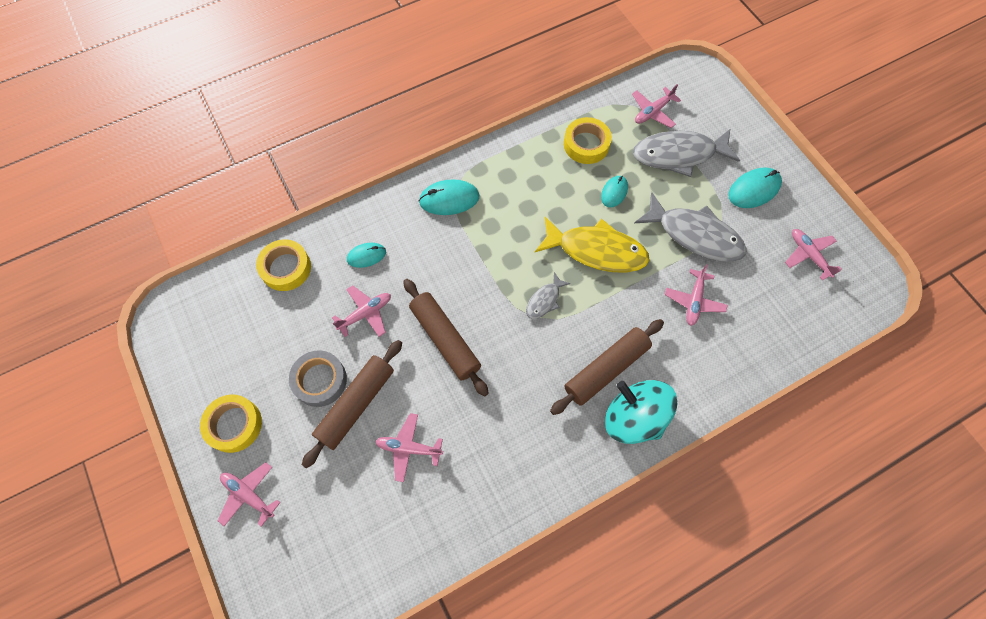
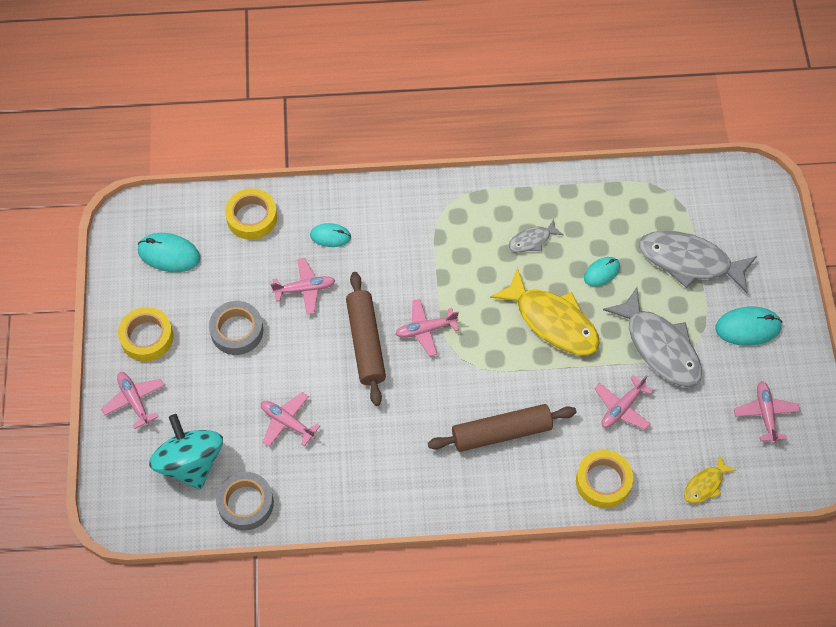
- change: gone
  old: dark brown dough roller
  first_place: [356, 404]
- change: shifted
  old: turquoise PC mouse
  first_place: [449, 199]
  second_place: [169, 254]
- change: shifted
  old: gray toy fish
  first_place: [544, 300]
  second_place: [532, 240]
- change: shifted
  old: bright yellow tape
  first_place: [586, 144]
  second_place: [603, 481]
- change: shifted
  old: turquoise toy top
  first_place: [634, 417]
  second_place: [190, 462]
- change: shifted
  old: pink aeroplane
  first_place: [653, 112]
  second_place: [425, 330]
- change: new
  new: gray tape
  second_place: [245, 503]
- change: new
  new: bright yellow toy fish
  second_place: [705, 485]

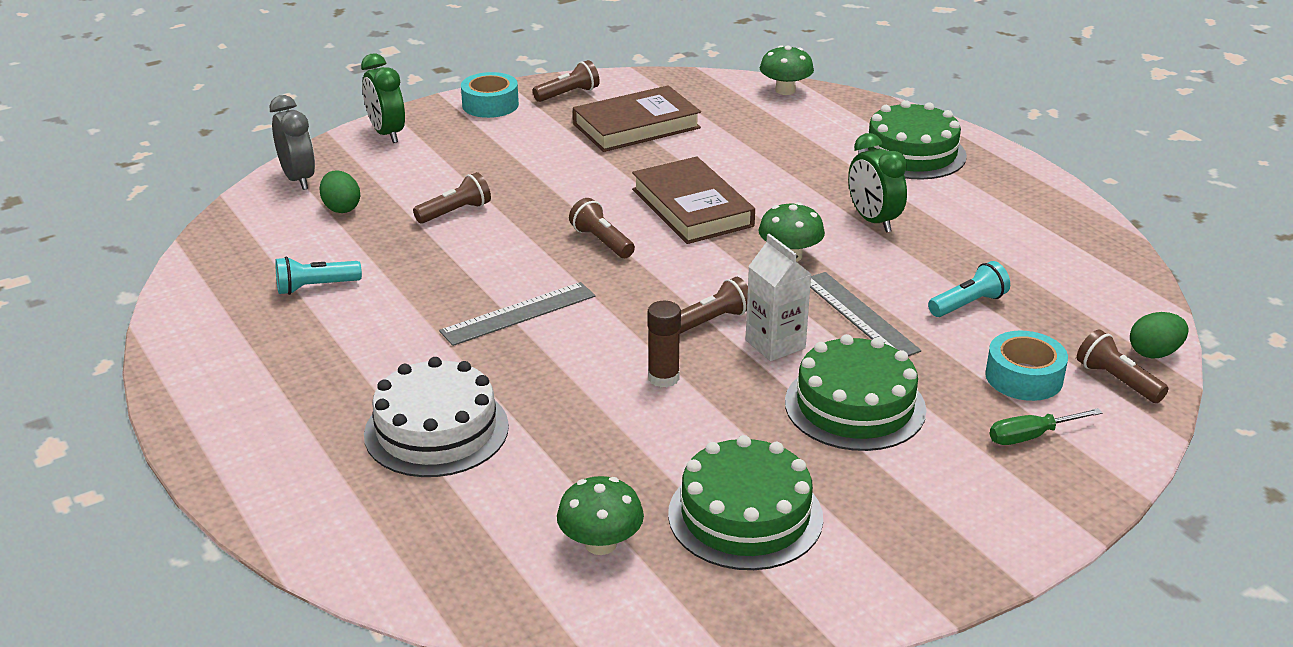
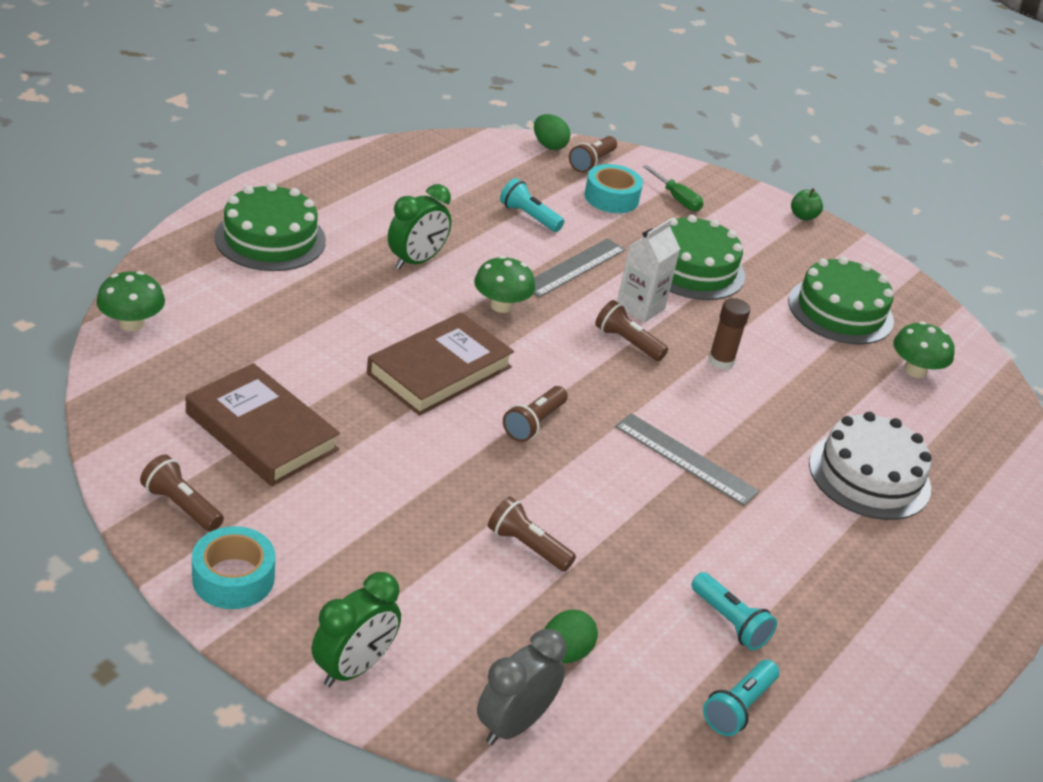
- change: new
  new: turquoise flashlight
  second_place: [738, 707]
- change: new
  new: leaf-green apple fruit
  second_place: [803, 216]

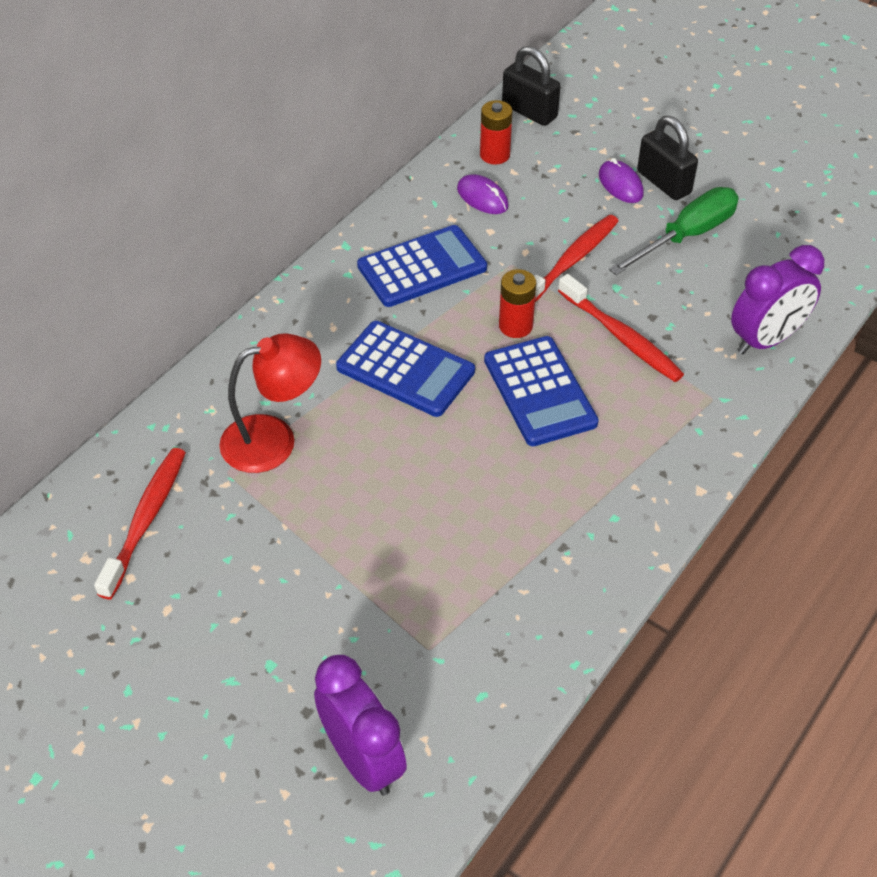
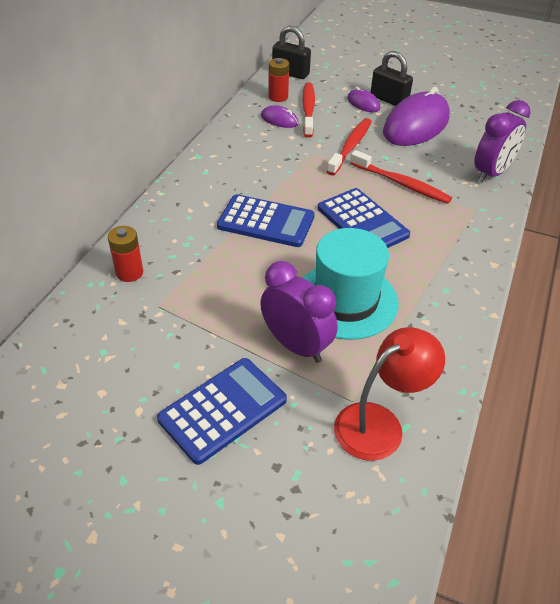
- change: shifted
  old: red tooth brush
  first_place: [145, 520]
  second_place: [308, 110]
- change: shifted
  old: red lamp
  first_place: [274, 439]
  second_place: [379, 423]
- change: shifted
  old: royal purple alarm clock
  first_place: [363, 759]
  second_place: [296, 346]
- change: shifted
  old: cobalt calculator
  first_place: [422, 267]
  second_place: [222, 409]
- change: shifted
  old: red AA battery
  first_place: [515, 326]
  second_place: [129, 273]
- change: swapped
  old: leaf-green screwdriver
  new: royal purple PC mouse
  first_place: [686, 236]
  second_place: [416, 125]
- change: new
  new: turquoise hat
  second_place: [346, 300]

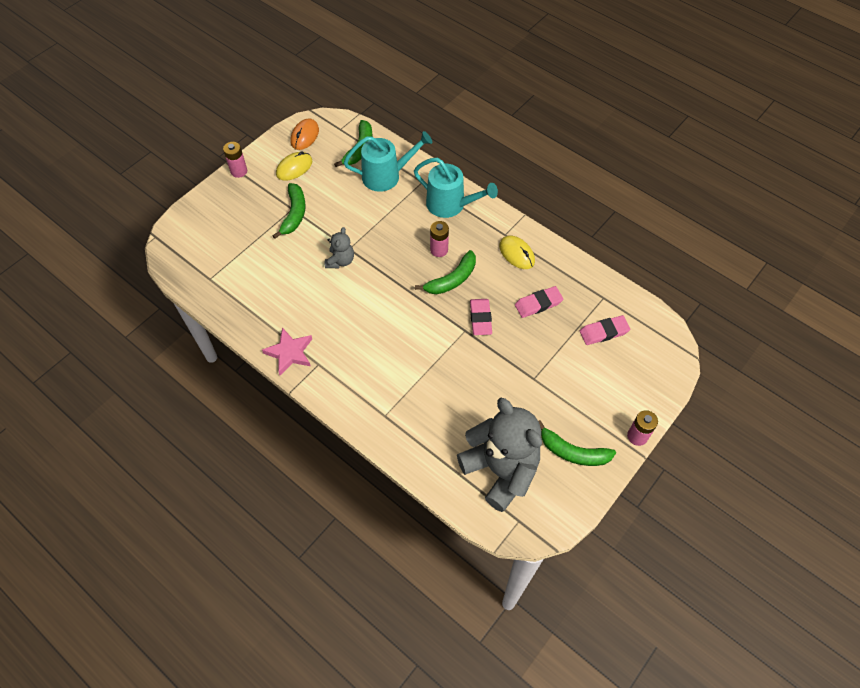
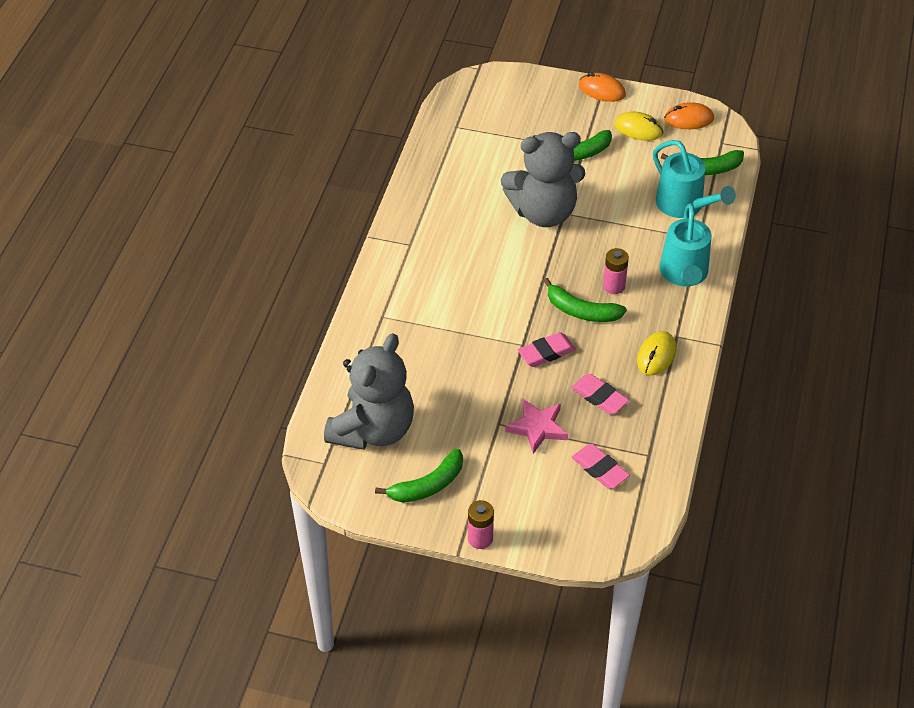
- change: swapped
  old: pink AA battery
  new: bright orange PC mouse
  first_place: [239, 171]
  second_place: [602, 90]
- change: shifted
  old: pink star
  first_place: [290, 353]
  second_place: [537, 428]
- change: scaled
  old: gray stuffed bear
  first_place: [340, 261]
  second_place: [543, 212]
  factor: 2.17
- change: rotated
  old: leaf-green banana
  first_place: [573, 452]
  second_place: [428, 485]
  degrees: -120

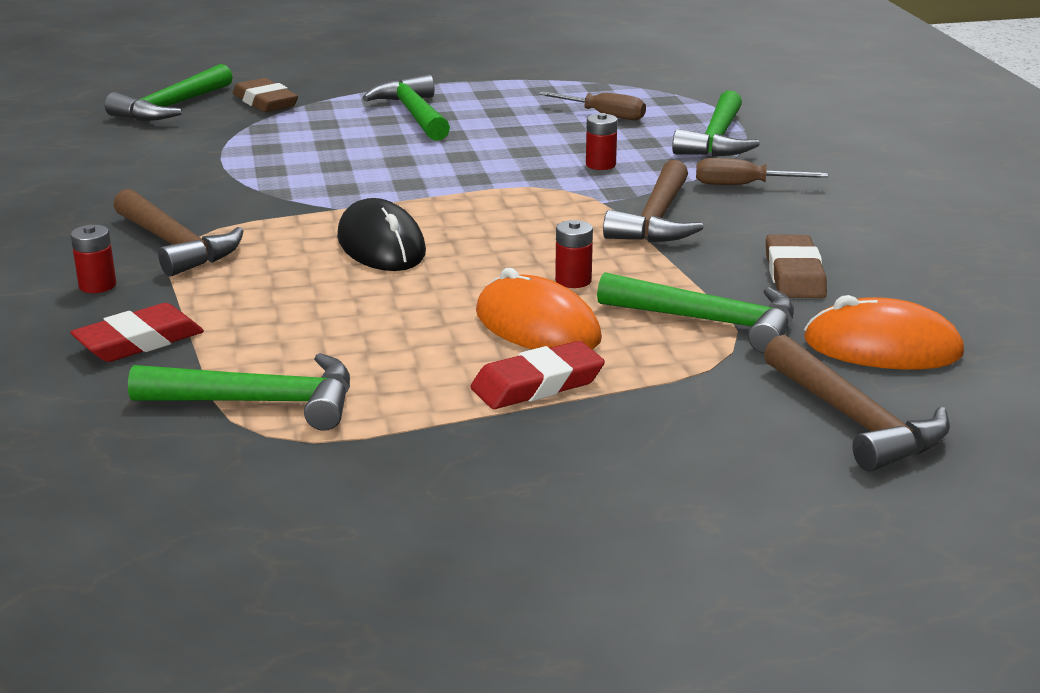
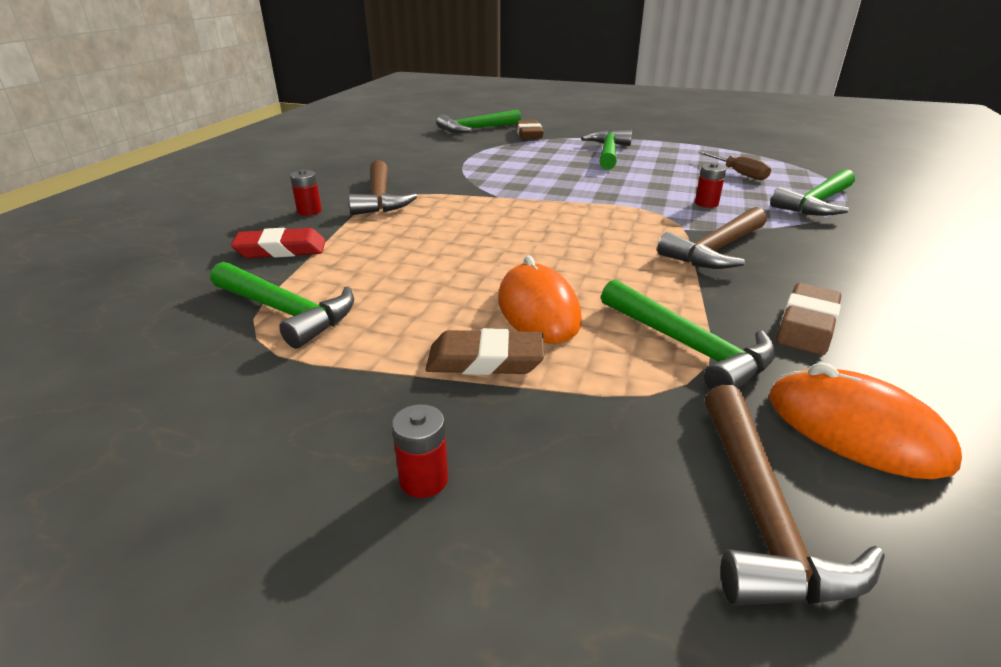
- change: gone
  old: black PC mouse
  first_place: [381, 245]
- change: repainted
  old: red pencil eraser
  new: dark brown pencil eraser
  first_place: [537, 384]
  second_place: [485, 360]
- change: shifted
  old: red AA battery
  first_place: [573, 280]
  second_place: [424, 479]
- change: gone
  old: dark brown screwdriver
  first_place: [743, 185]

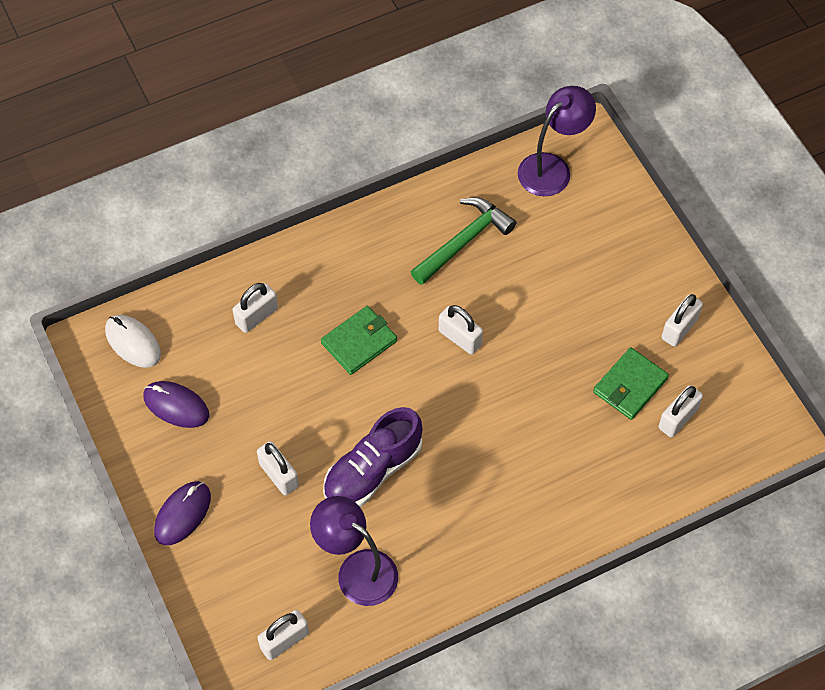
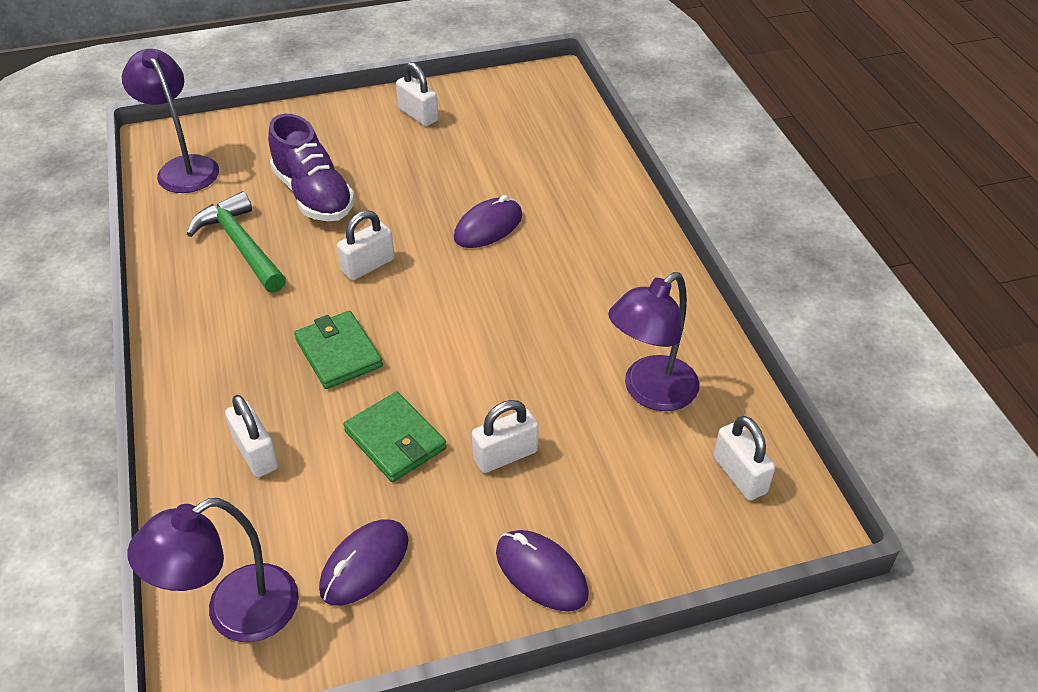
- change: swapped
  old: white PC mouse
  new: royal purple lamp
  first_place: [133, 342]
  second_place: [235, 613]
- change: shifted
  old: royal purple sneaker
  first_place: [373, 470]
  second_place: [313, 195]
- change: shifted
  old: leaf-green wallet
  first_place: [630, 385]
  second_place: [395, 440]
- change: gone
  old: white small lock
  first_place: [678, 418]
- change: new
  new: royal purple PC mouse
  second_place: [488, 227]

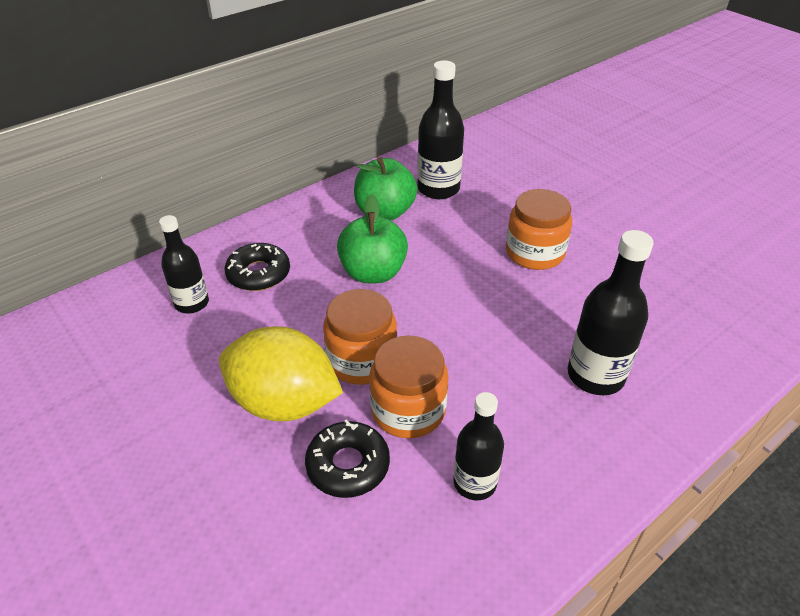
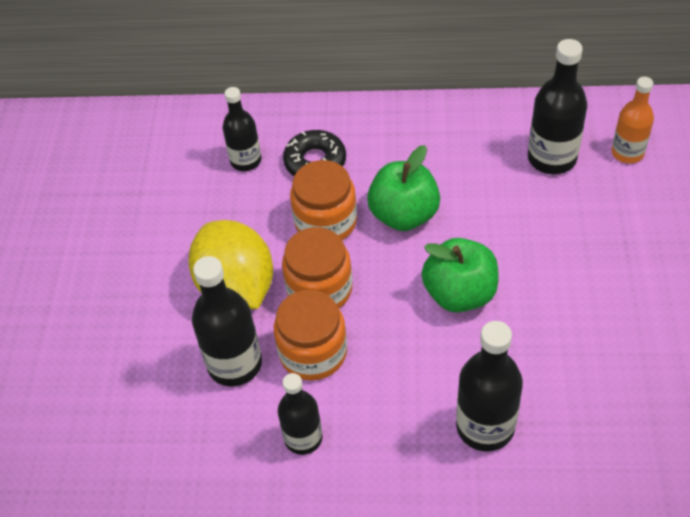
- change: swapped
  old: black doughnut
  new: black drink bottle
  first_place: [348, 465]
  second_place: [234, 364]
- change: shifted
  old: leaf-green apple fruit
  first_place: [385, 212]
  second_place: [460, 294]
- change: shifted
  old: bright orange preserve jar
  first_place: [534, 253]
  second_place: [325, 222]
- change: new
  new: bright orange drink bottle
  second_place: [627, 153]

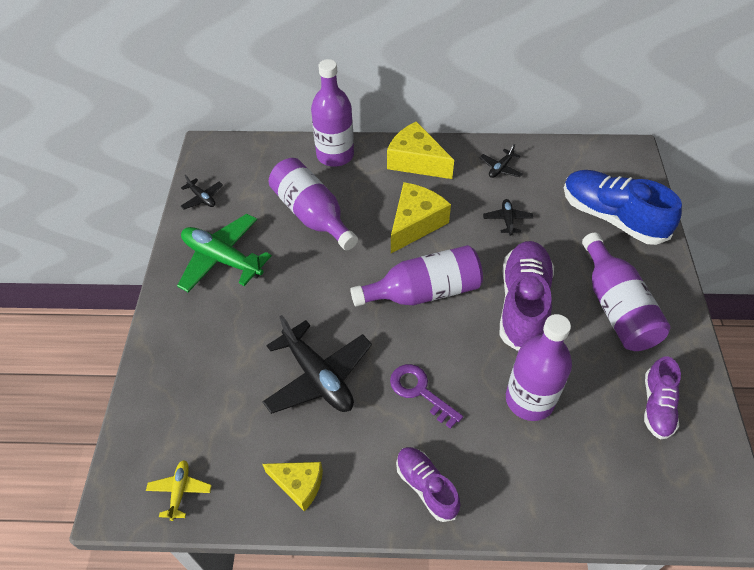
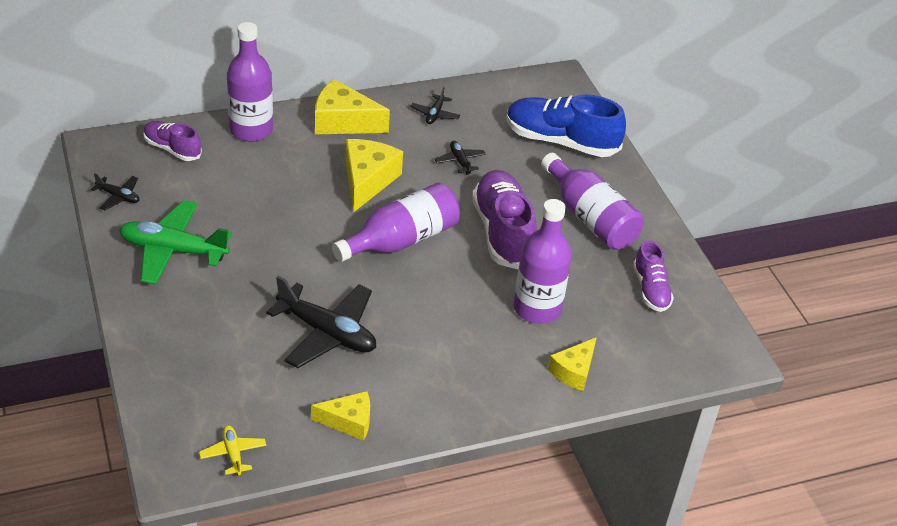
- change: gone
  old: royal purple drink bottle
  first_place: [312, 215]
- change: gone
  old: royal purple door key
  first_place: [420, 391]
- change: shifted
  old: royal purple sneaker
  first_place: [426, 487]
  second_place: [172, 149]
- change: new
  new: bright yellow cheese wedge
  second_place: [574, 371]

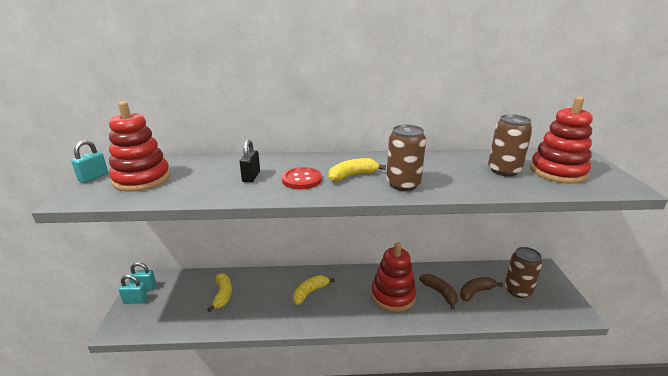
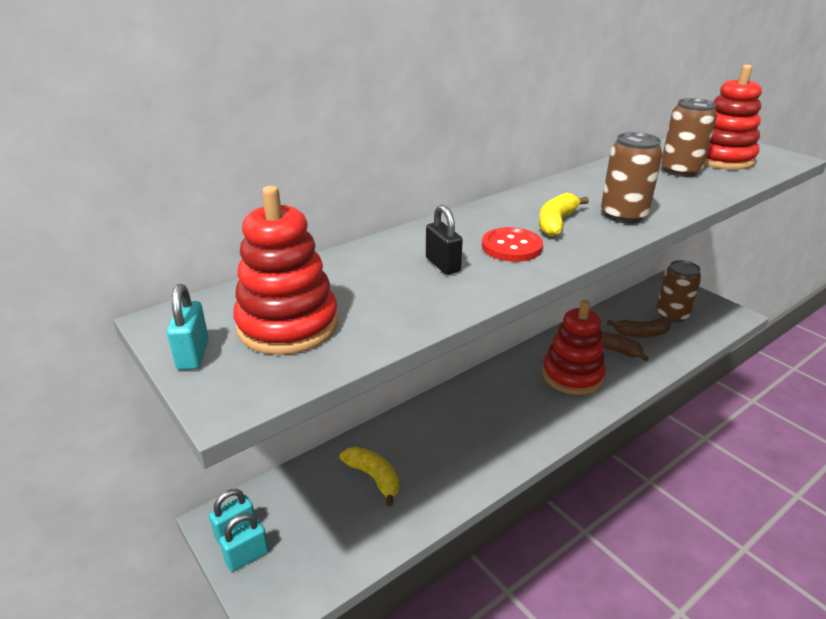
- change: gone
  old: bright yellow banana
  first_place: [310, 292]
- change: rotated
  old: dark brown banana
  first_place: [476, 292]
  second_place: [641, 334]
  degrees: -120

